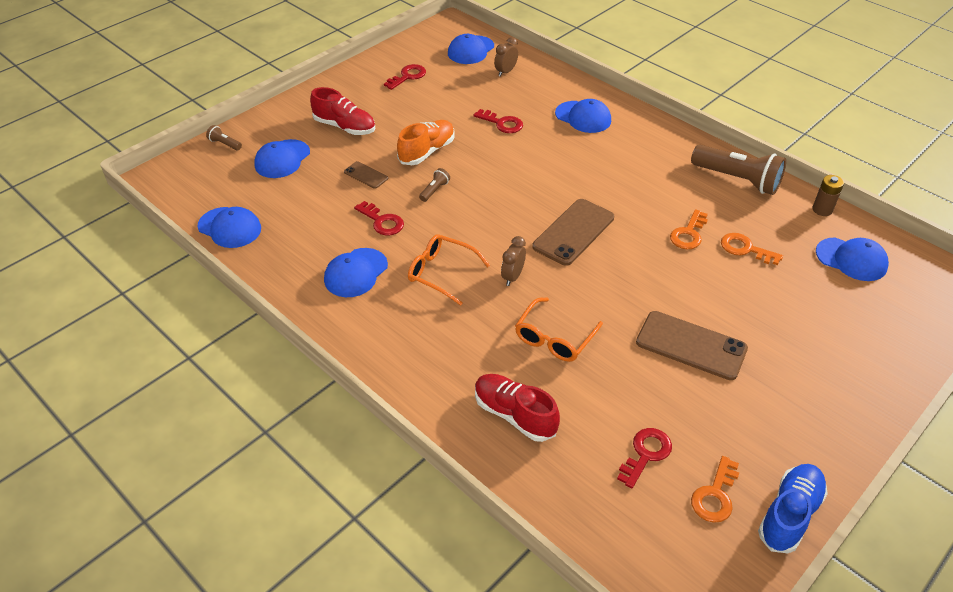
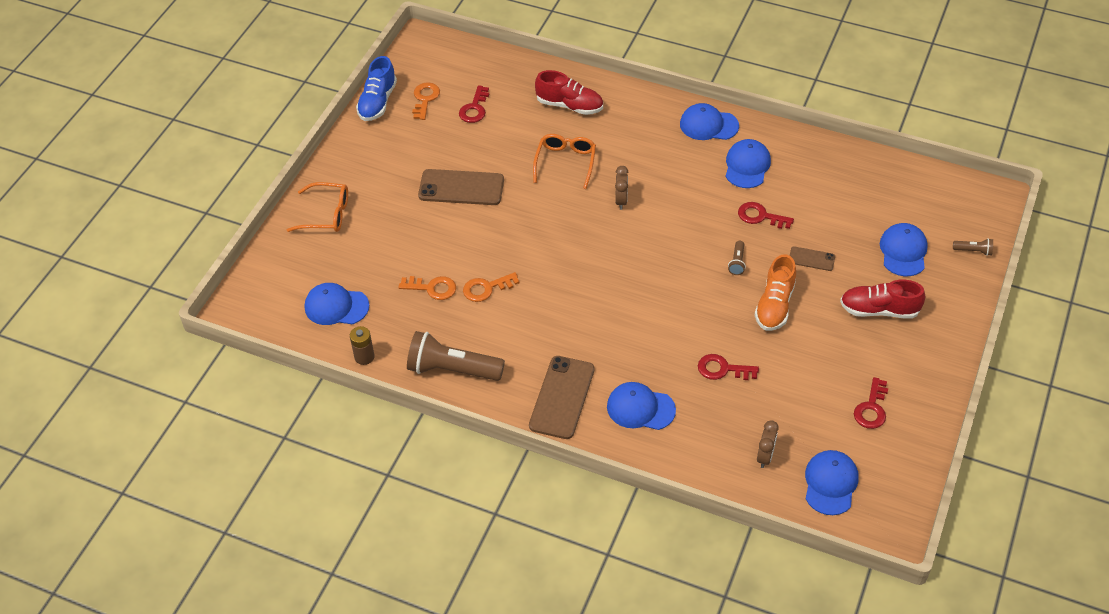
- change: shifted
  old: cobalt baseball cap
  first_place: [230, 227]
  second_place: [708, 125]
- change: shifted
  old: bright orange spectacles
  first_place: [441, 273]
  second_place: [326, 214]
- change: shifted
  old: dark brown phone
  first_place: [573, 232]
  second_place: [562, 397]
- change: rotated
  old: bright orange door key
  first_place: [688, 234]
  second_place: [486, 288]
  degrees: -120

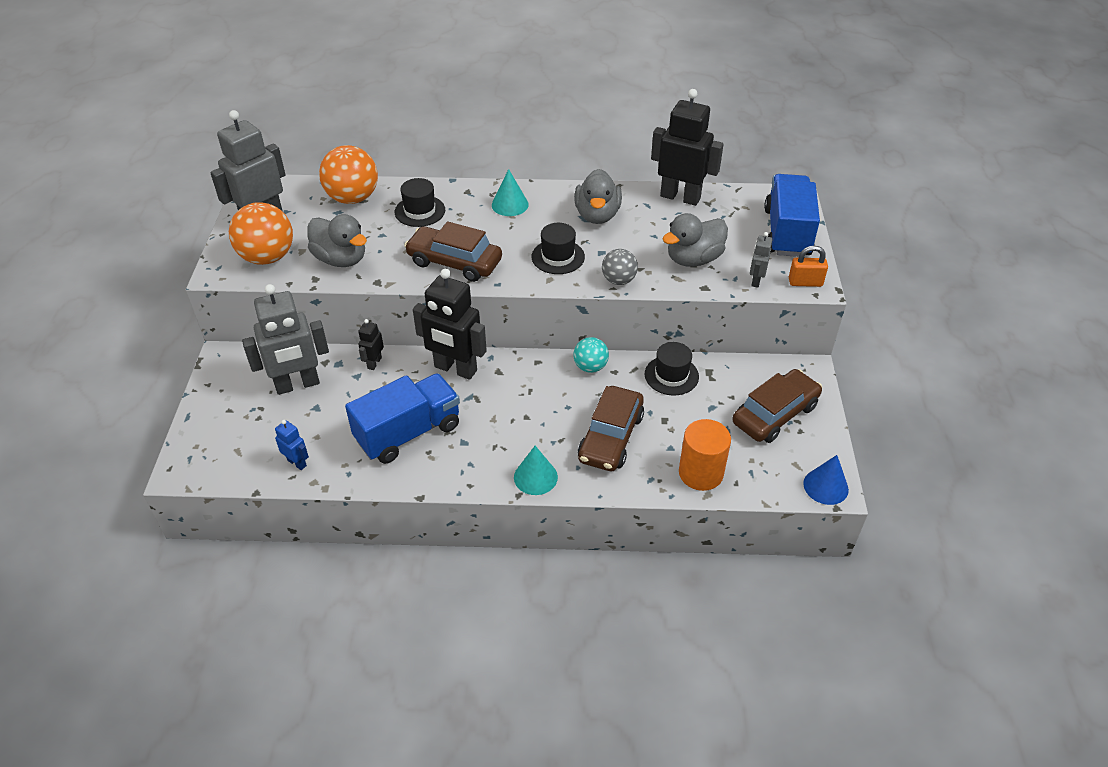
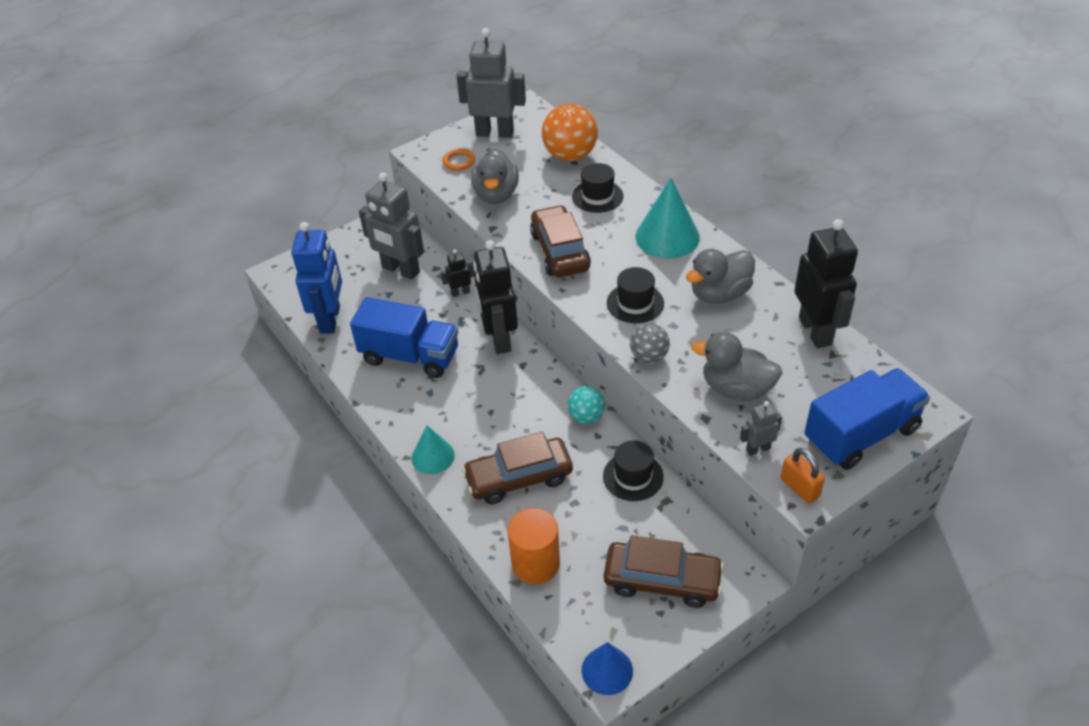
- change: swapped
  old: bright orange sphere
  new: bright orange ring
  first_place: [267, 257]
  second_place: [459, 161]
- change: scaled
  old: cobalt robot figure
  first_place: [297, 463]
  second_place: [330, 319]
  factor: 2.15
- change: scaled
  old: turquoise cone shape
  first_place: [510, 204]
  second_place: [667, 237]
  factor: 1.61

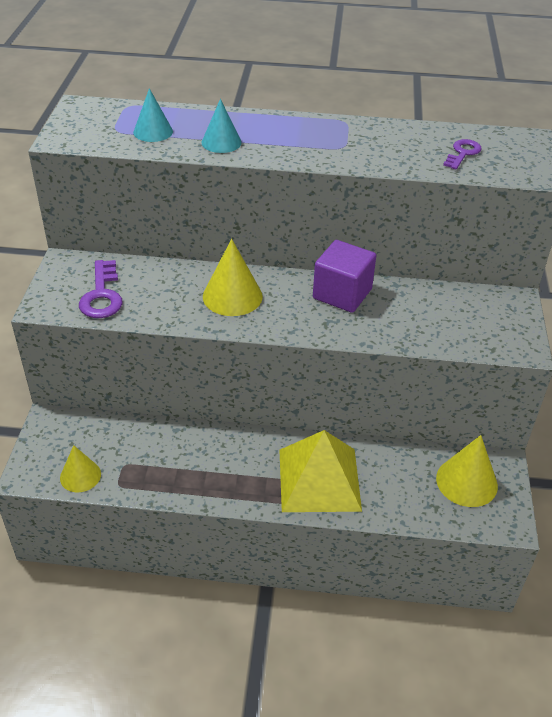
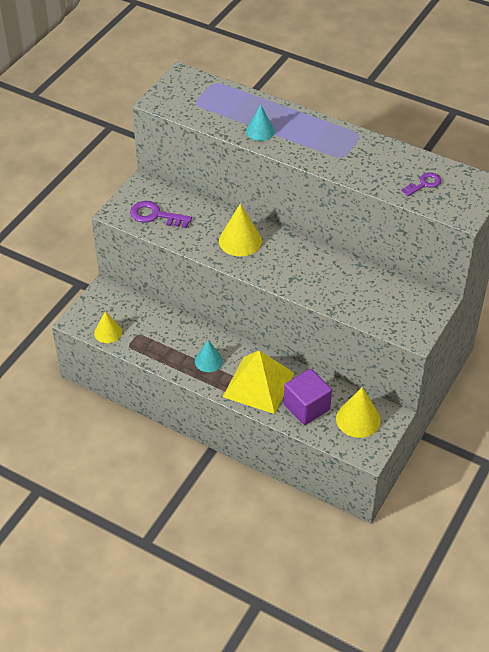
- change: rotated
  old: royal purple door key
  first_place: [102, 295]
  second_place: [155, 215]
  degrees: 90
- change: shifted
  old: turquoise cone shape
  first_place: [153, 132]
  second_place: [208, 361]
- change: shifted
  old: royal purple solid cube
  first_place: [342, 294]
  second_place: [306, 407]

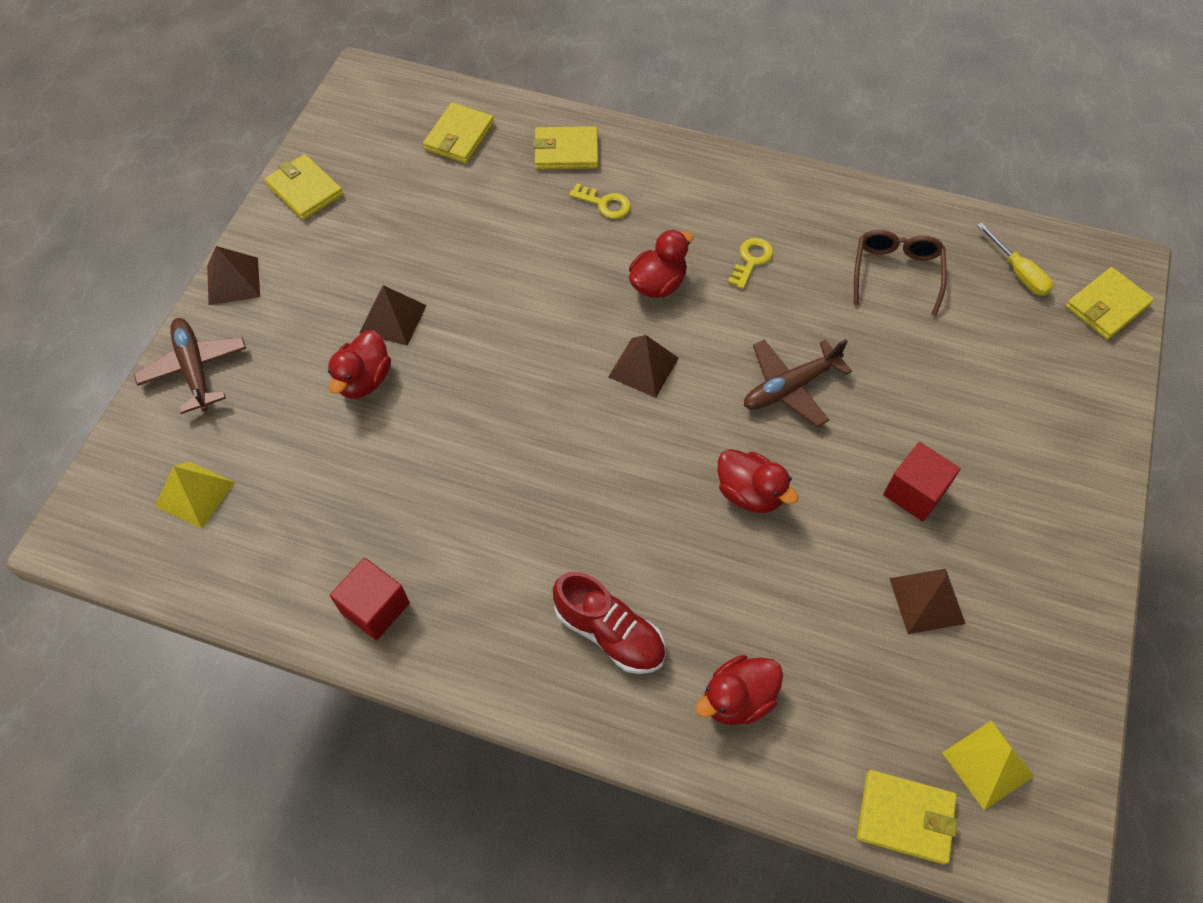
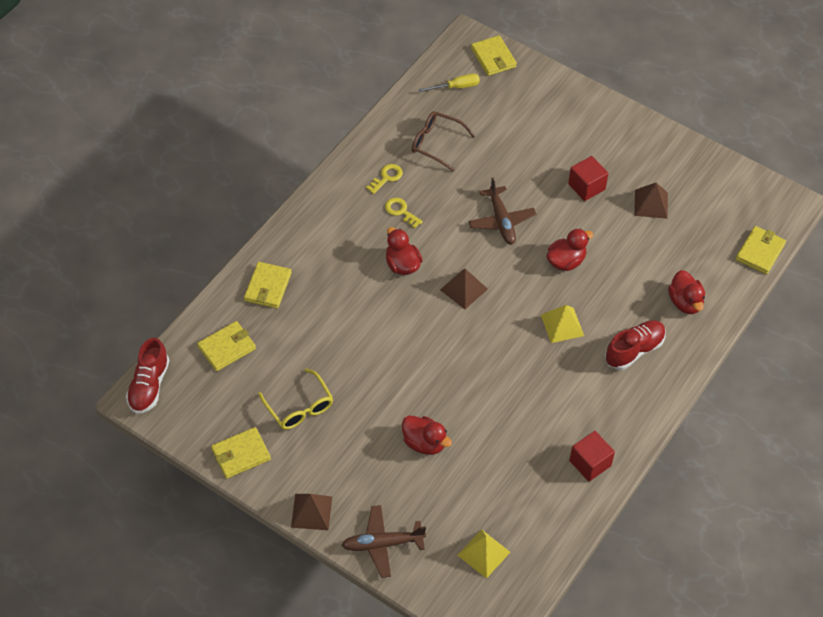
- change: gone
  old: dark brown solid pyramid
  first_place: [392, 319]
- change: rotated
  old: bright yellow wallet
  first_place: [459, 136]
  second_place: [227, 348]
  degrees: -75
- change: shifted
  old: bright yellow door key
  first_place: [605, 204]
  second_place: [386, 177]
- change: shifted
  old: bright yellow solid pyramid
  first_place: [987, 764]
  second_place: [562, 325]
- change: new
  new: red sneaker
  second_place: [149, 385]
- change: new
  new: bright yellow spectacles
  second_place: [299, 407]

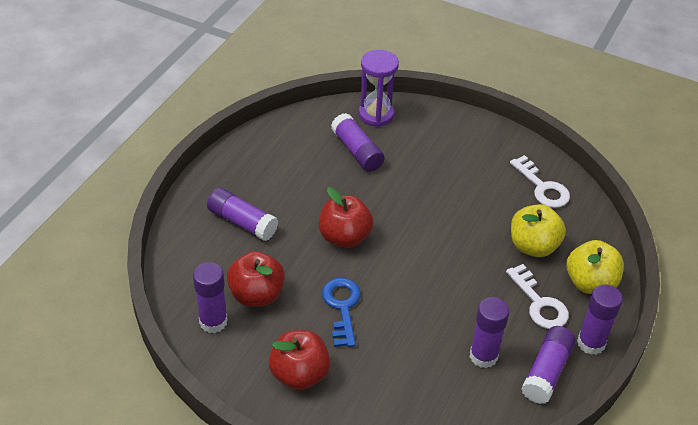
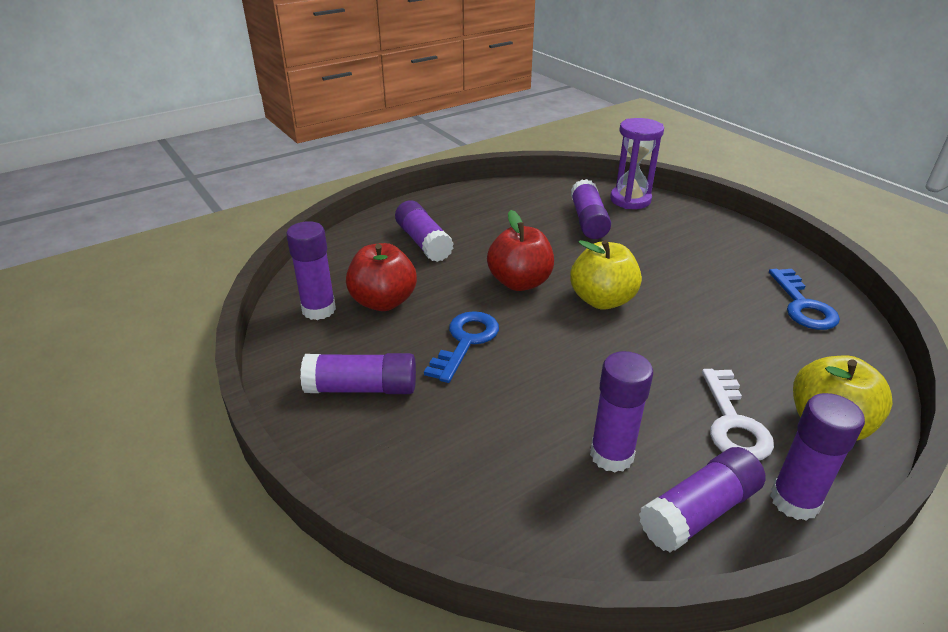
- change: swapped
  old: red apple fruit
  new: royal purple stick of glue
  first_place: [299, 374]
  second_place: [362, 388]
- change: repainted
  old: white door key
  new: cobalt door key
  first_place: [542, 187]
  second_place: [803, 305]
- change: shifted
  old: bright yellow apple fruit
  first_place: [533, 246]
  second_place: [602, 300]

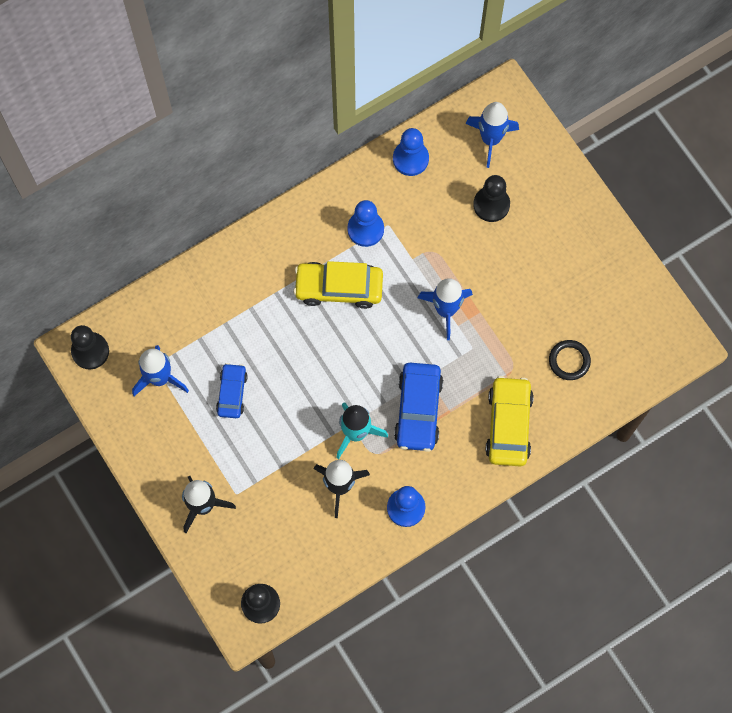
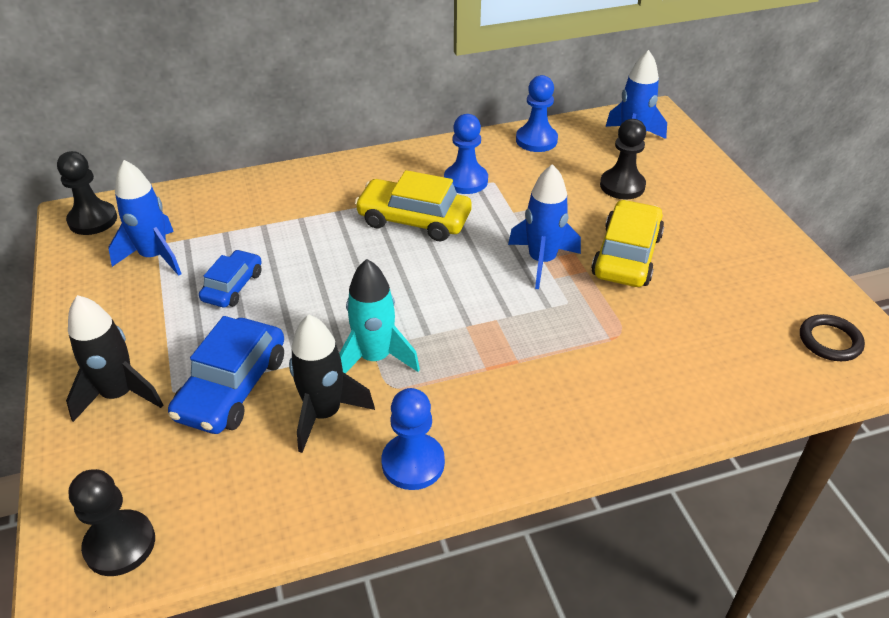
- change: shifted
  old: cobalt automobile
  first_place: [418, 410]
  second_place: [232, 387]
- change: shifted
  old: bright yellow automobile
  first_place: [508, 425]
  second_place: [626, 255]
- change: shifted
  old: black ring
  first_place: [569, 361]
  second_place: [830, 341]

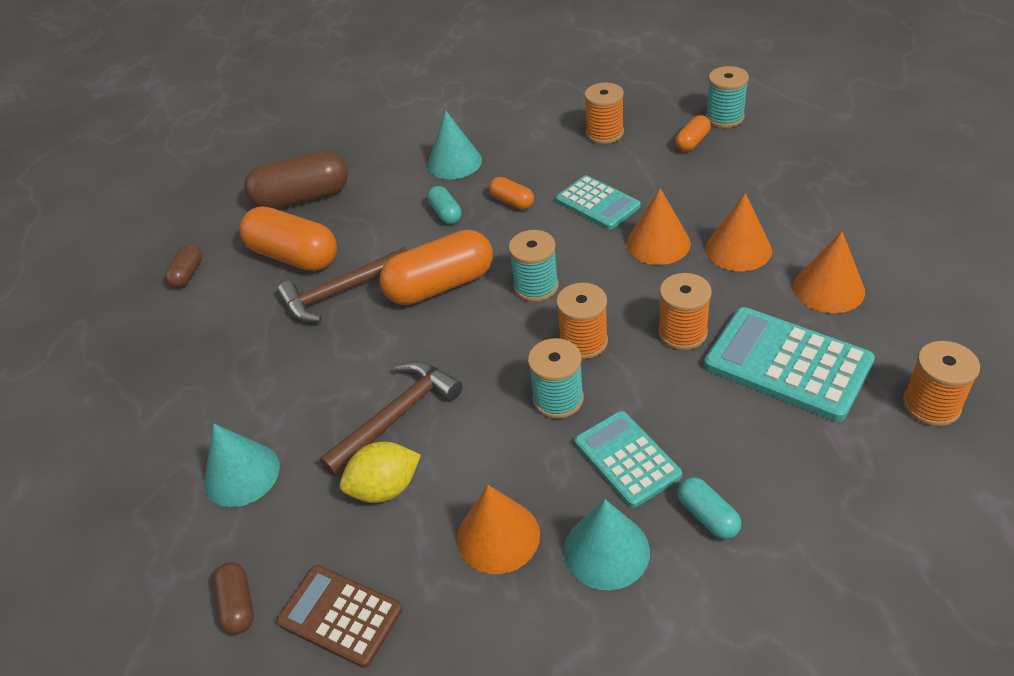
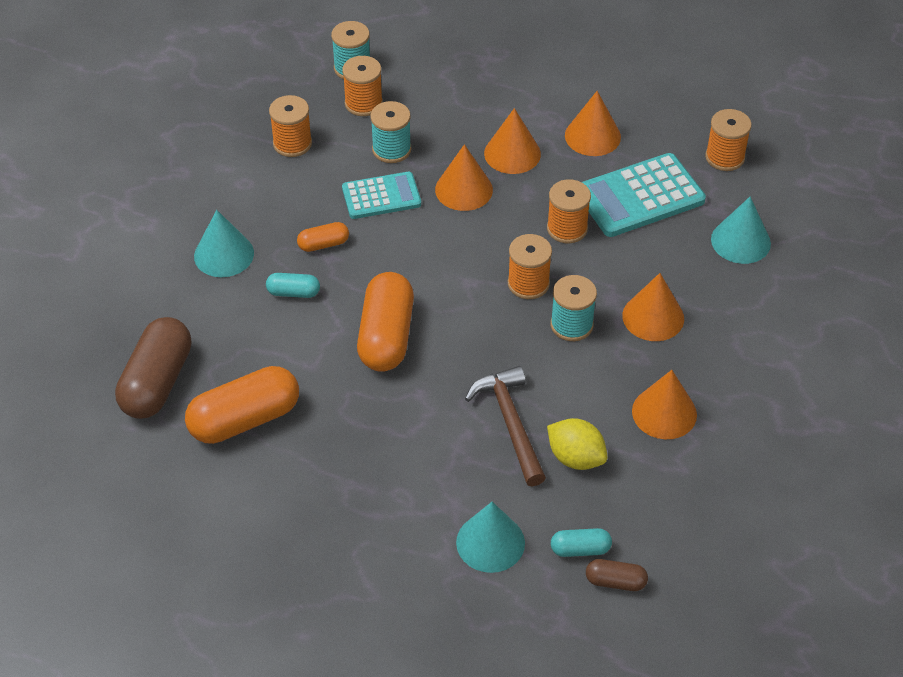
- change: gone
  old: dark brown pill
  first_place: [188, 274]
- change: gone
  old: dark brown carpenter's hammer
  first_place: [341, 292]
- change: gone
  old: dark brown calculator
  first_place: [340, 616]
- change: rotated
  old: bright yellow lemon
  first_place: [385, 488]
  second_place: [575, 457]
  degrees: -60
- change: shifted
  old: turquoise reel of thread
  first_place: [536, 286]
  second_place: [391, 149]
- change: shifted
  old: turquoise cone shape
  first_place: [606, 550]
  second_place: [740, 241]
- change: swapped
  old: turquoise calculator
  new: bright orange cone shape
  first_place: [627, 459]
  second_place: [653, 317]
- change: swapped
  old: bright orange pill
  new: bright orange reel of thread
  first_place: [692, 142]
  second_place: [363, 103]
- change: shifted
  old: turquoise pill
  first_place: [707, 516]
  second_place: [580, 549]

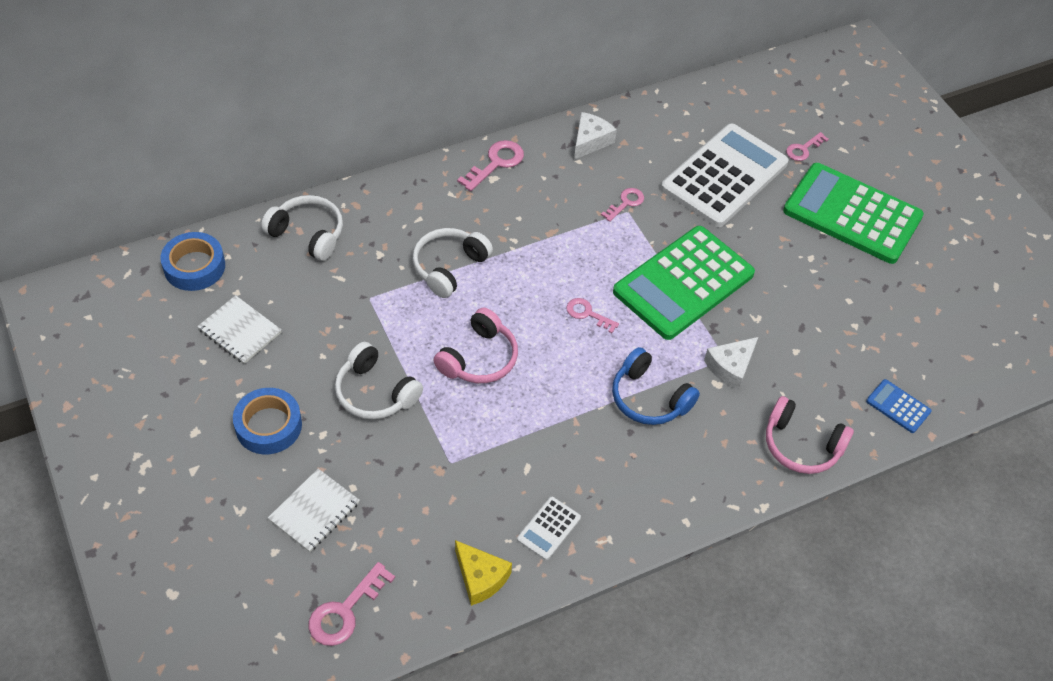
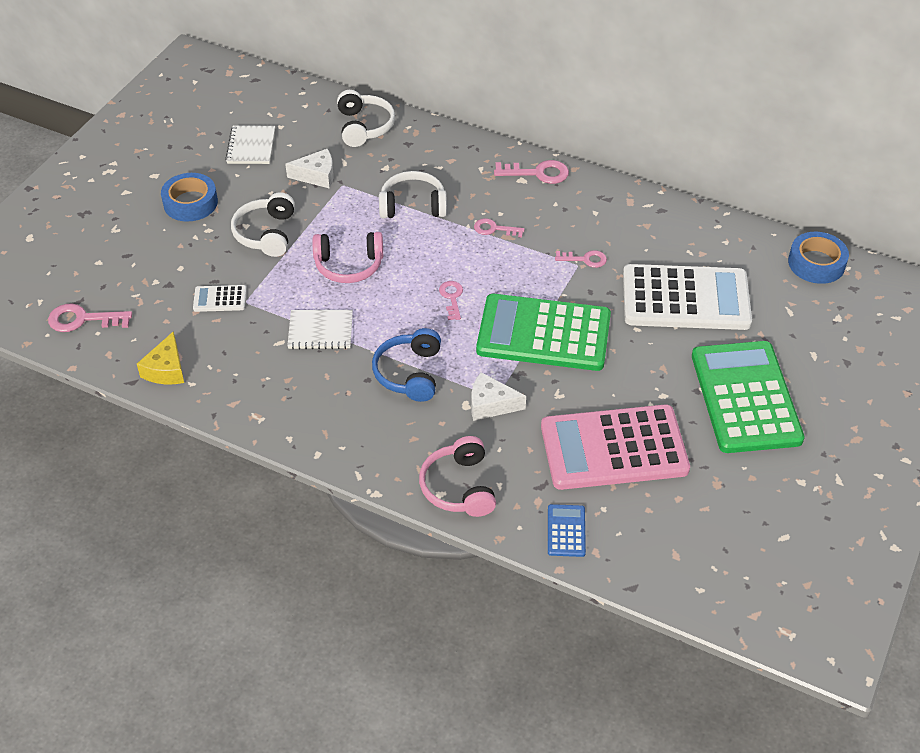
- change: shifted
  old: cobalt tape
  first_place: [194, 267]
  second_place: [816, 263]
- change: shifted
  old: white notebook
  first_place: [314, 511]
  second_place: [320, 331]
- change: shifted
  old: white calculator
  first_place: [548, 528]
  second_place: [220, 299]
- change: shifted
  old: white cheese wedge
  first_place: [590, 141]
  second_place: [317, 175]
- change: shifted
  old: pink door key
  first_place: [803, 149]
  second_place: [494, 229]
- change: new
  new: pink calculator
  second_place: [614, 448]

